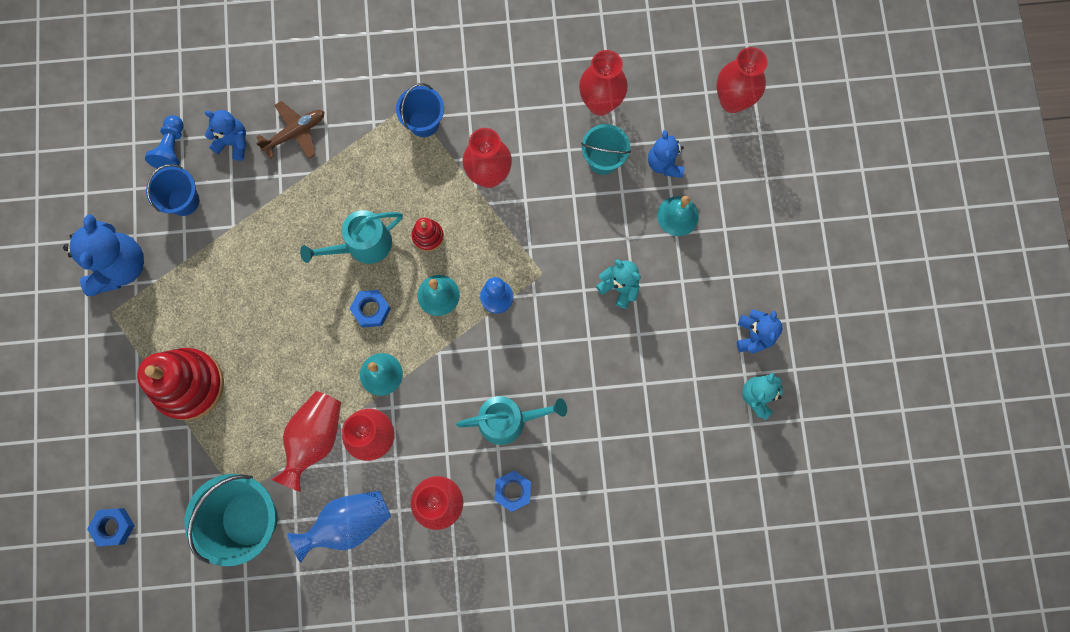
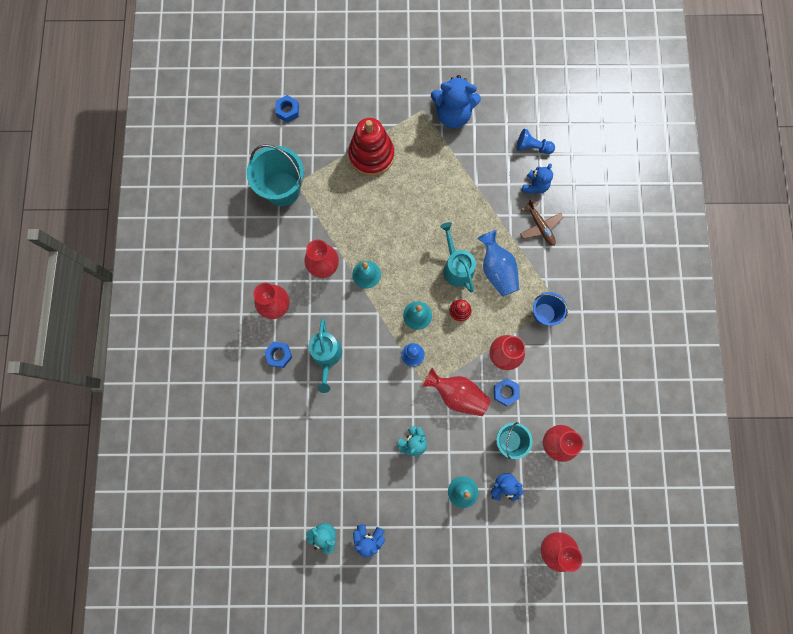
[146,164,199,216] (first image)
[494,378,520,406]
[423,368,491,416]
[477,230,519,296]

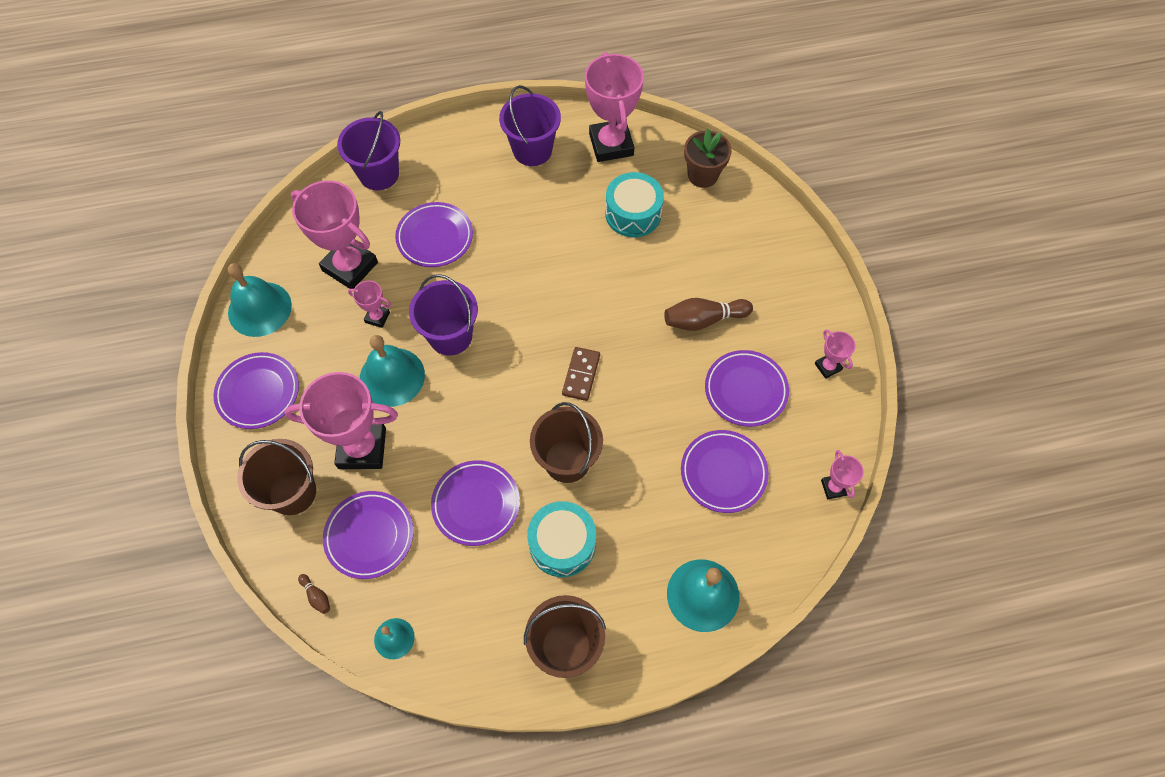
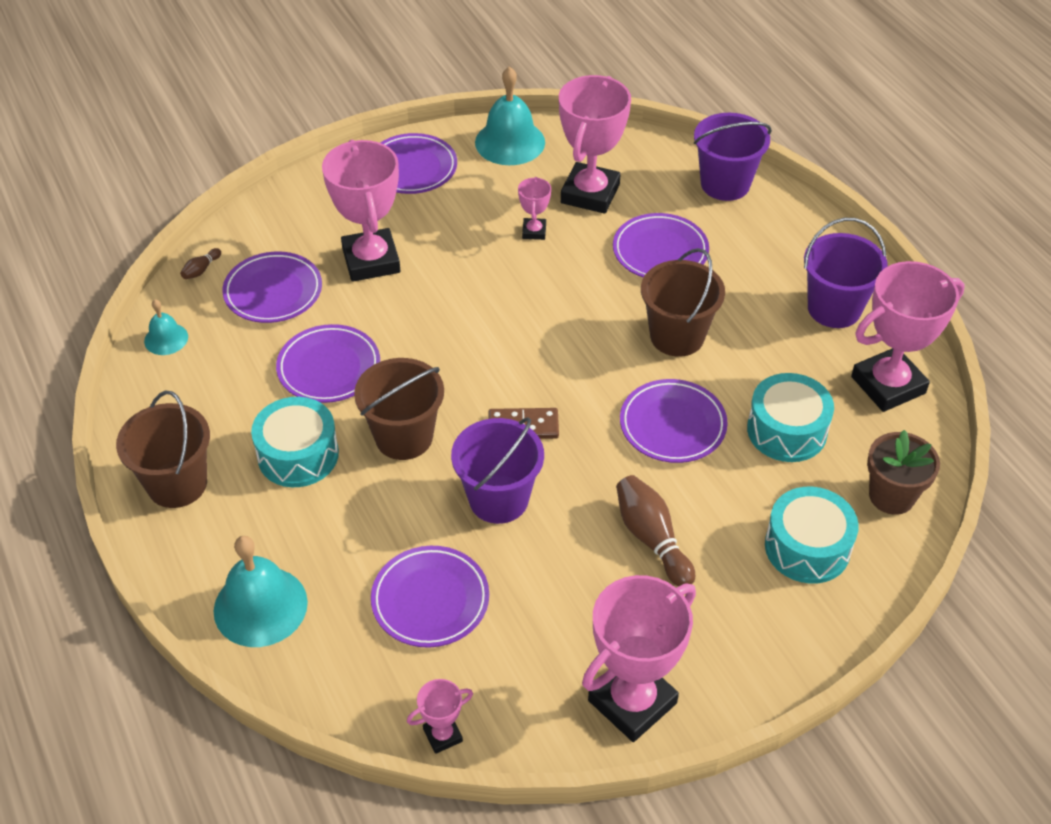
[451,417,544,524]
[582,575,696,742]
[360,335,425,407] (first image)
[620,379,728,463]
[641,248,725,357]
[765,487,859,584]

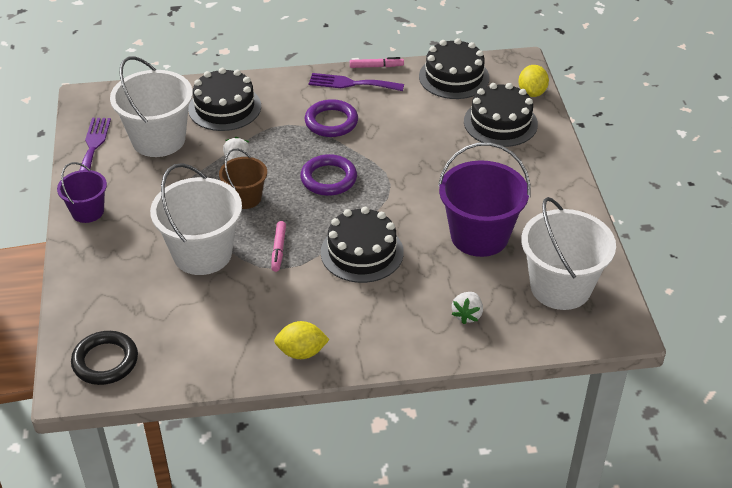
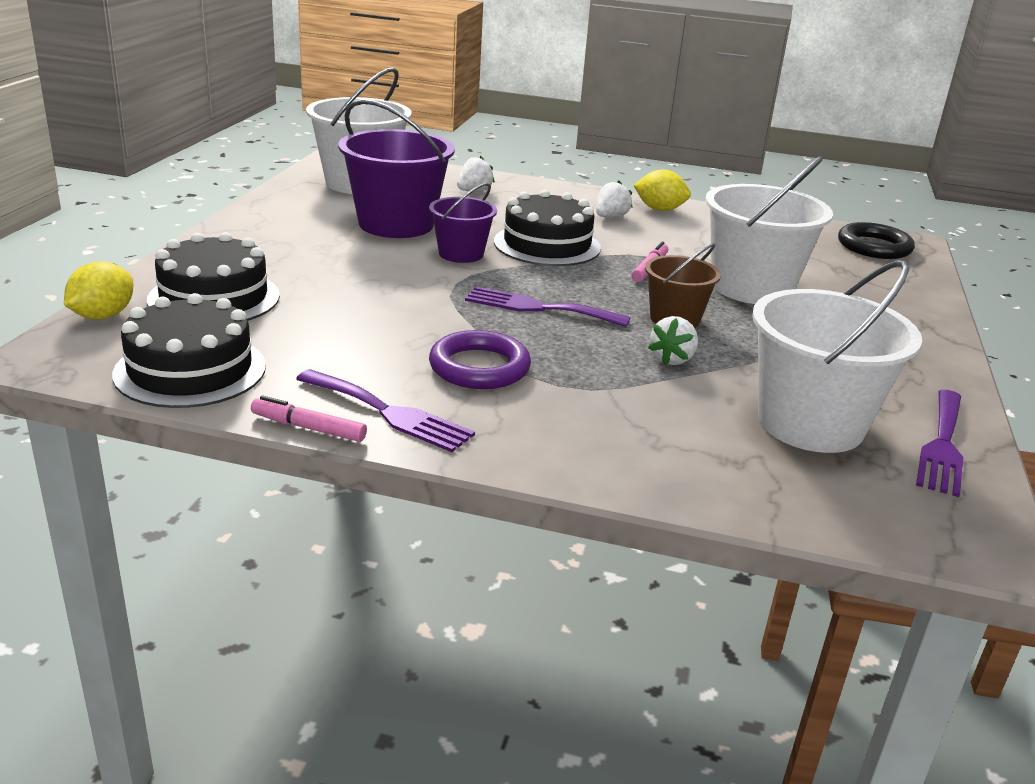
[188,68,261,131] (first image)
[465,286,630,327]
[429,183,497,263]
[596,180,633,218]

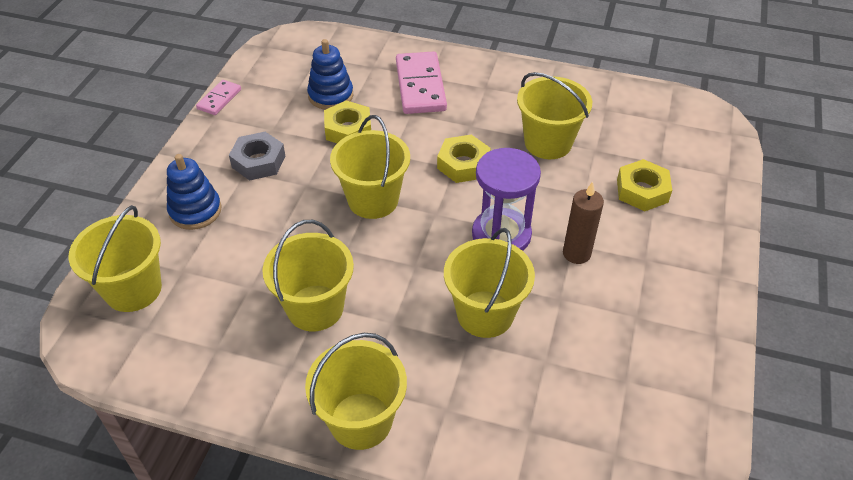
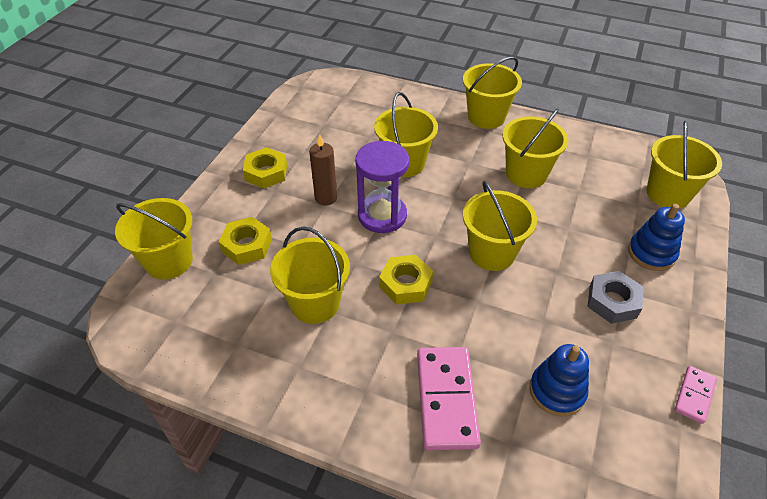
[243,147,287,189]
[115,198,193,280]

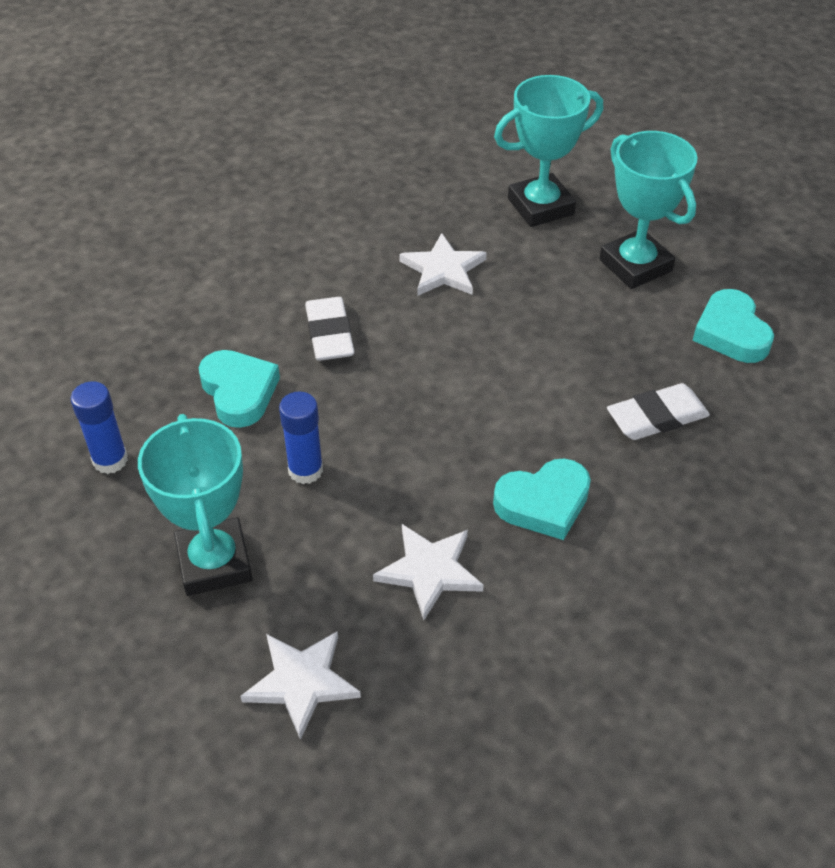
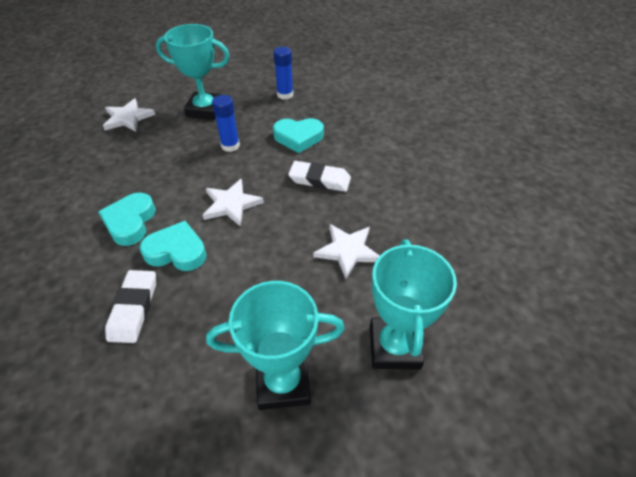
[140,221,207,271]
[203,179,264,227]

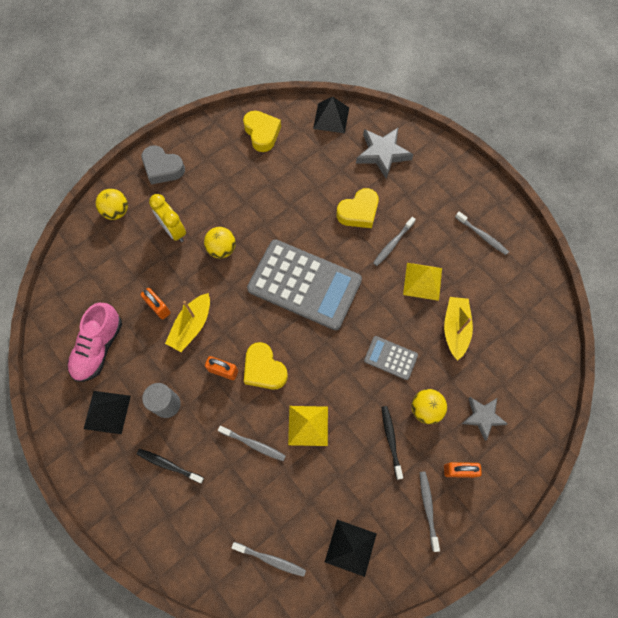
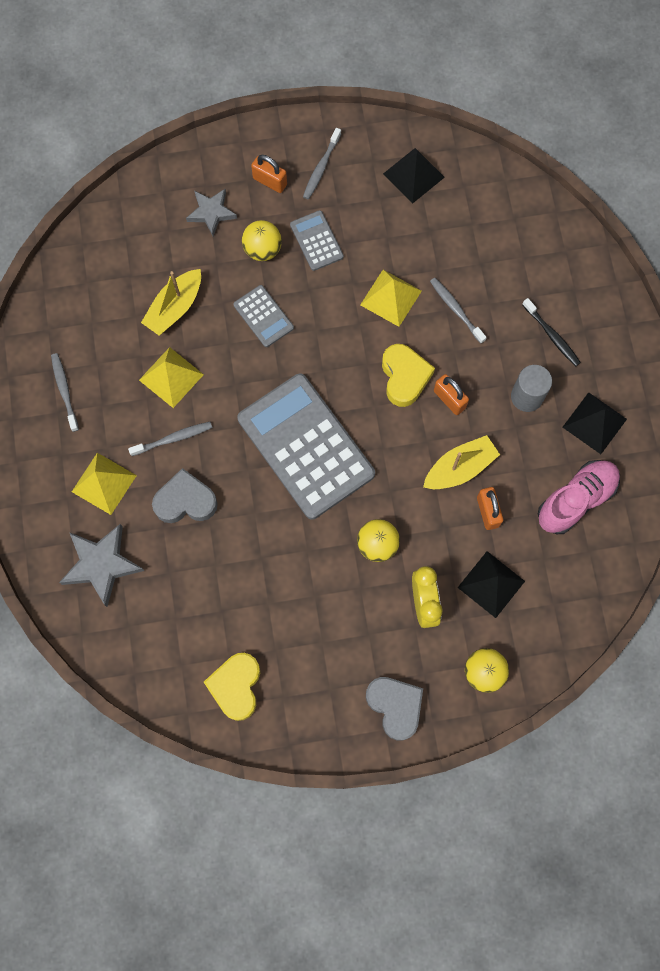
[457,551,525,618]
[152,468,218,523]
[290,210,344,271]
[231,542,306,577] (first image)
[72,453,137,515]

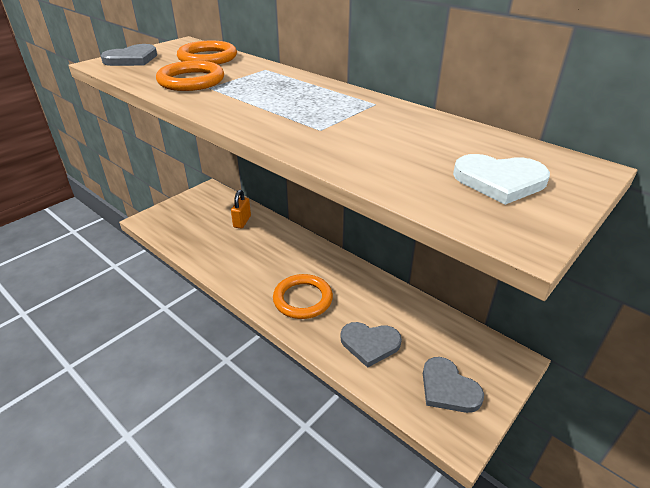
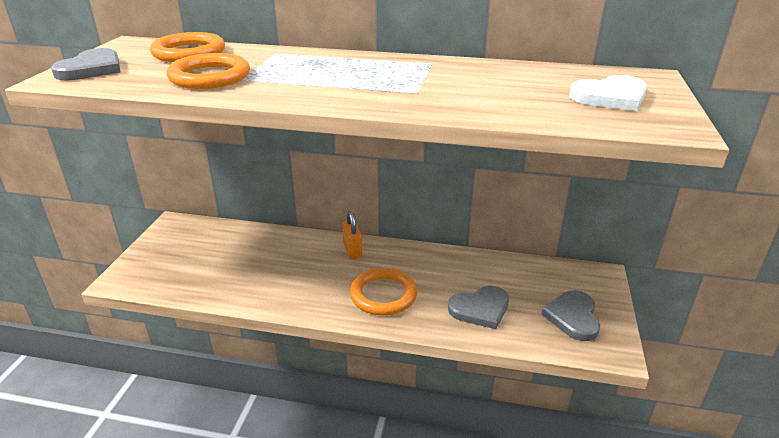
[342,211,362,259]
[541,290,600,341]

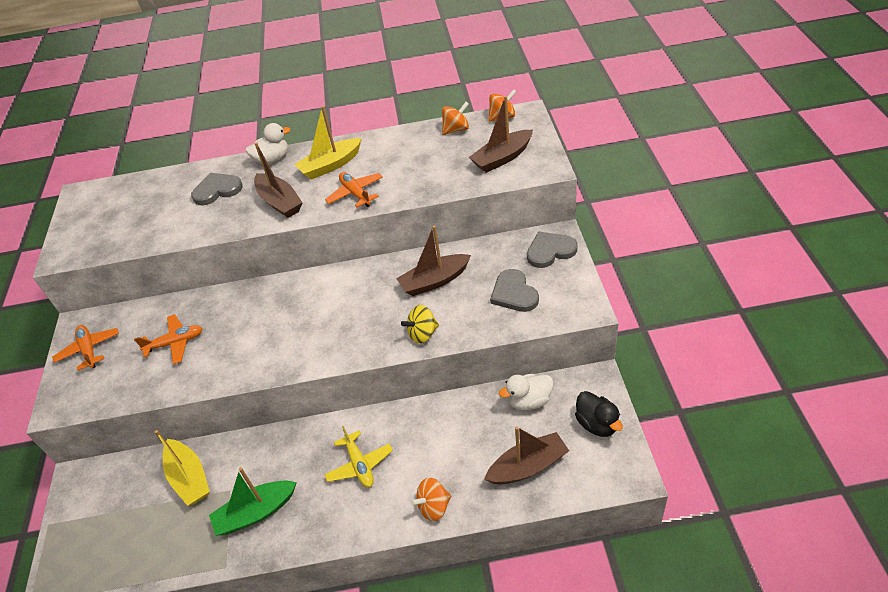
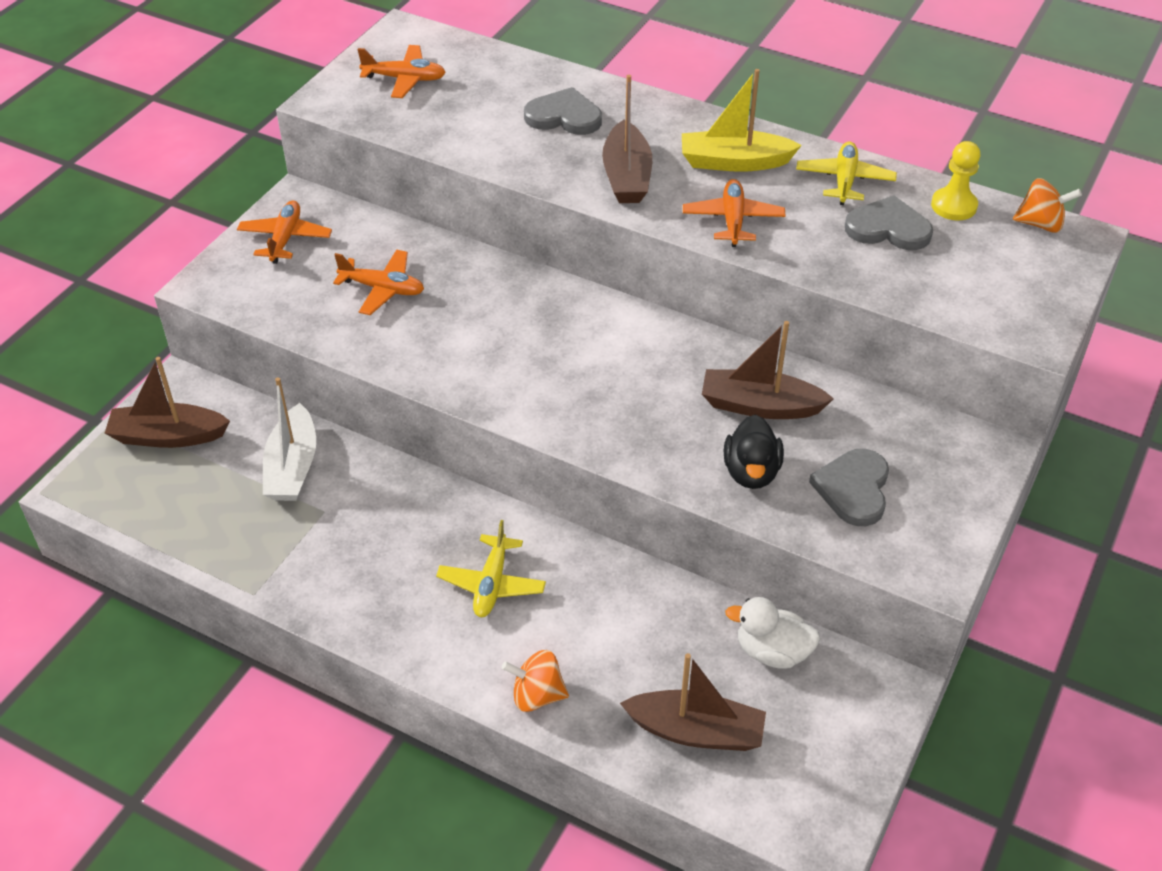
[105,357,230,448]
[931,141,980,220]
[245,123,291,164] (first image)
[845,195,933,250]
[401,305,439,344] (first image)
[724,415,784,489]
[263,377,316,501]
[209,467,297,536] (first image)
[357,45,446,98]
[796,141,897,205]

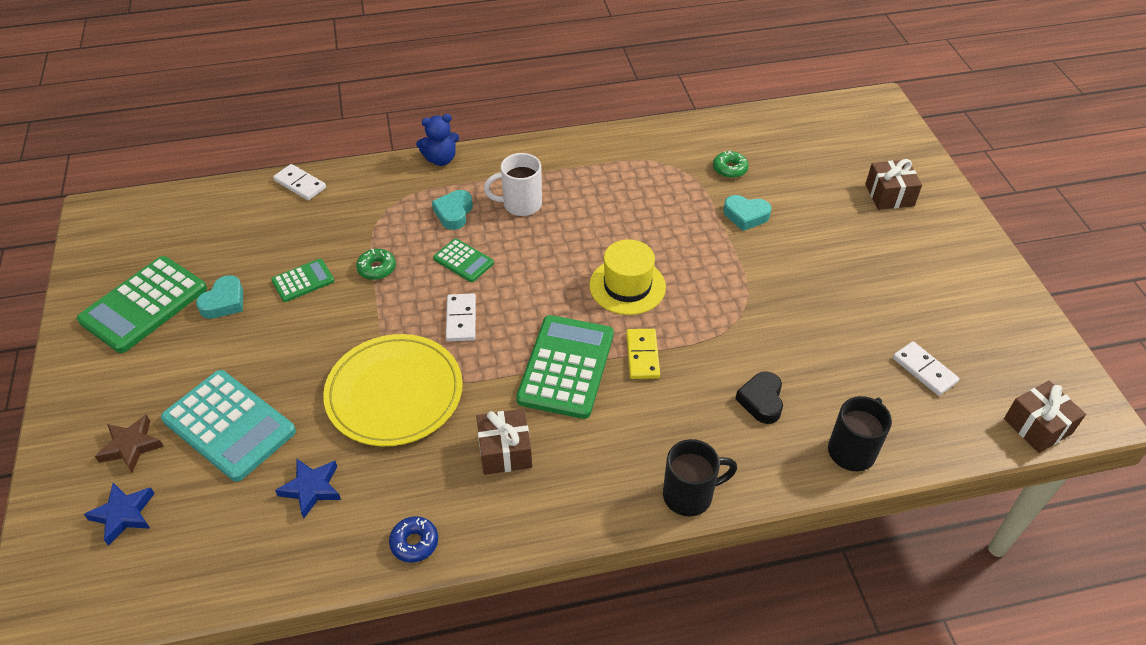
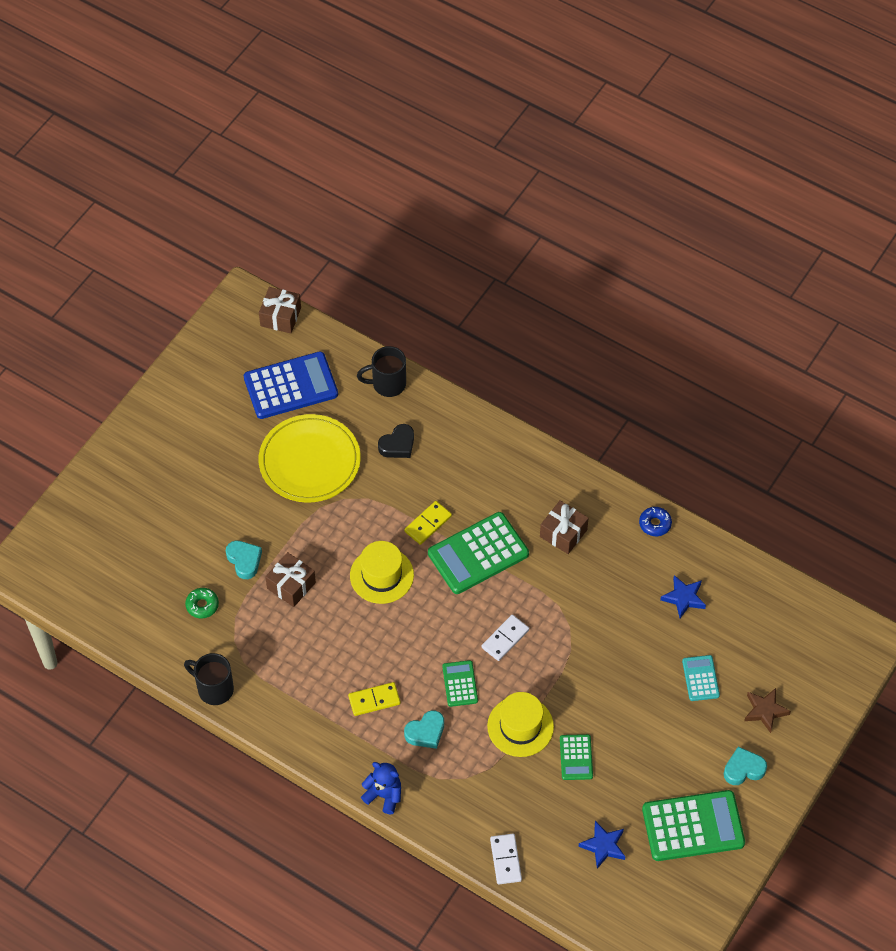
[348,682,401,716]
[265,552,316,607]
[487,692,554,757]
[560,734,593,780]
[724,747,767,785]
[259,414,361,503]
[244,352,338,419]
[682,655,720,701]
[184,653,234,705]
[578,821,625,869]

